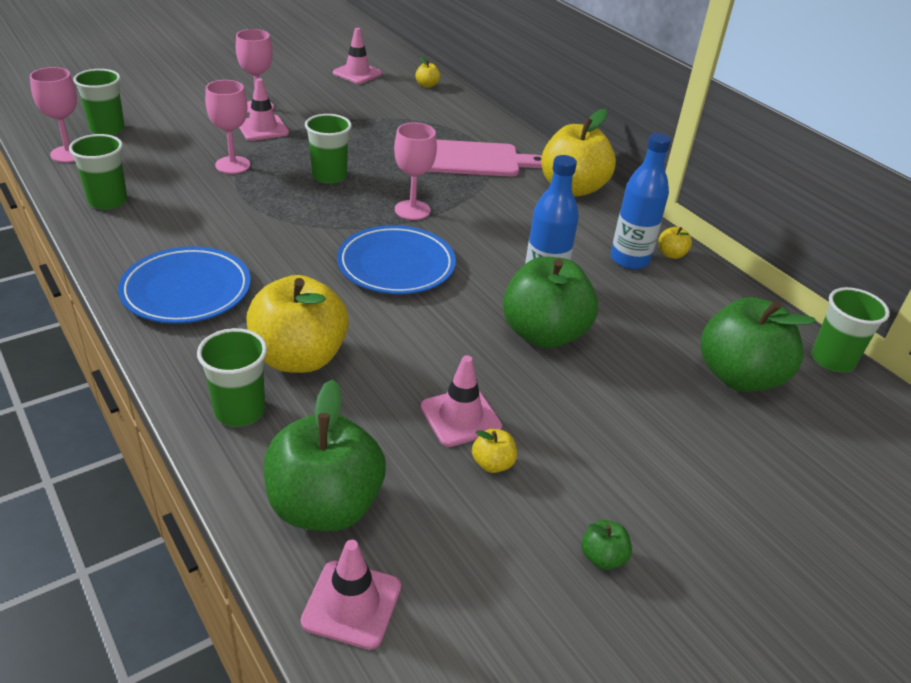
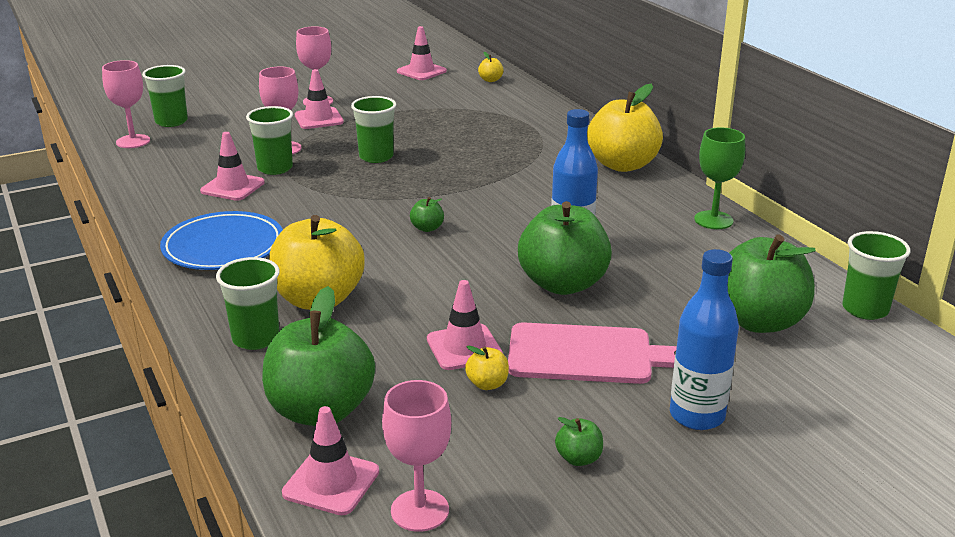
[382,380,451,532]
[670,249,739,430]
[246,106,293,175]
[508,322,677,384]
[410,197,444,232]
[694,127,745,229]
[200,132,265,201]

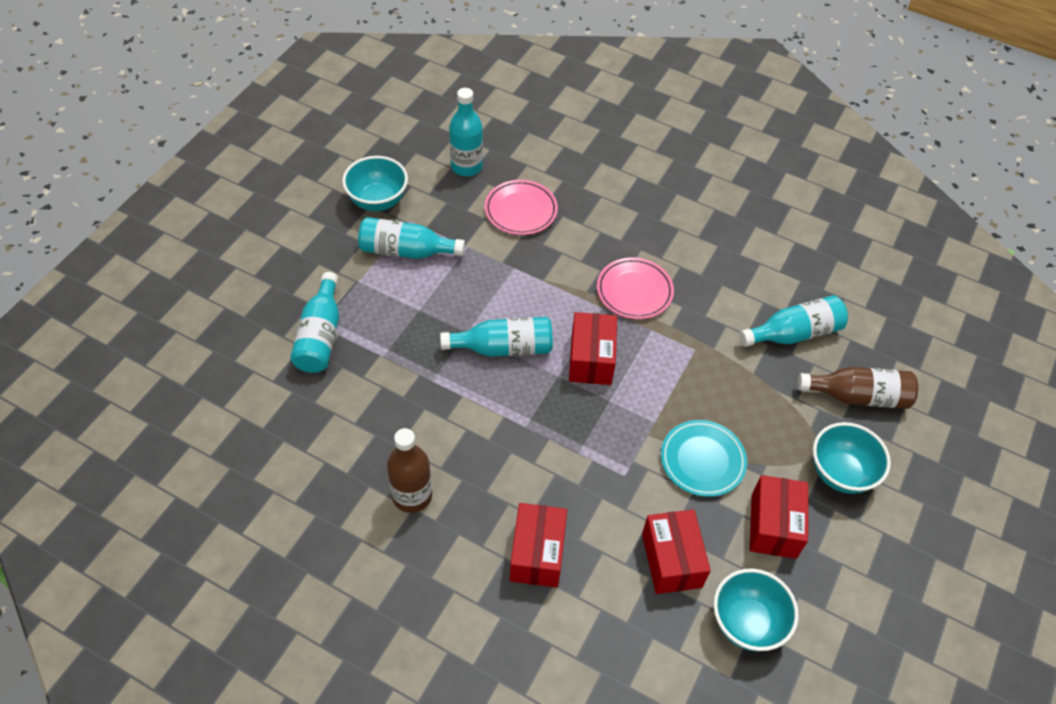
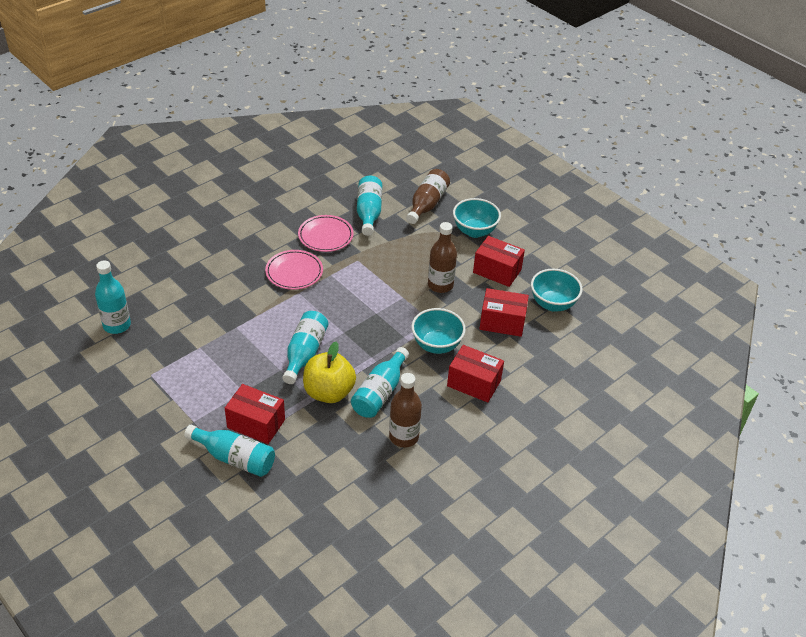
[411,308,466,354]
[298,215,354,252]
[351,347,409,418]
[225,384,285,444]
[428,222,457,293]
[303,341,356,403]

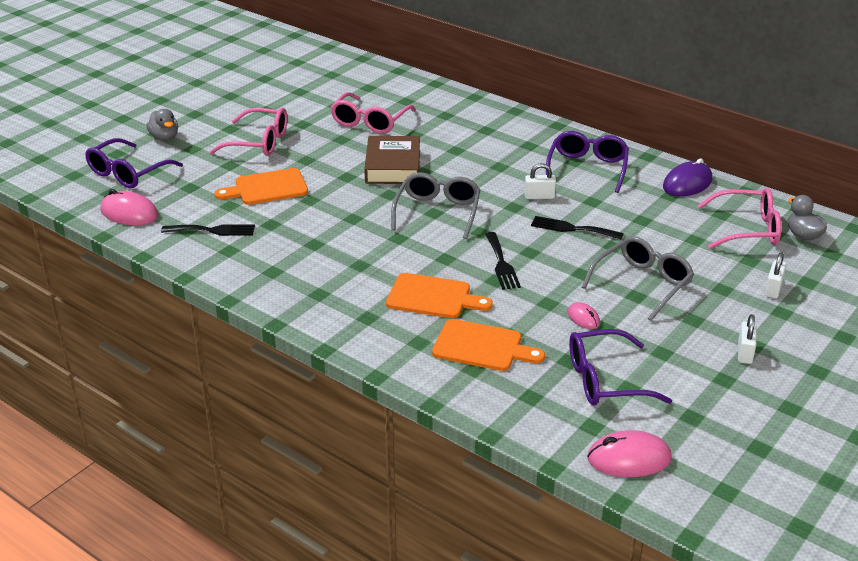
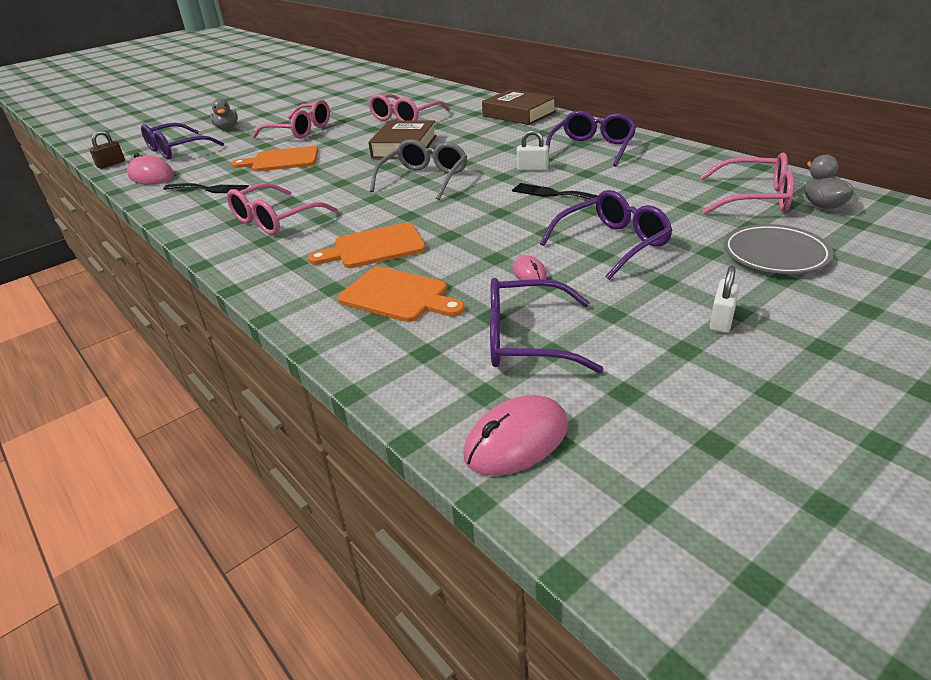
[663,158,712,197] (first image)
[485,232,521,290] (first image)
[540,190,672,280]
[723,224,833,274]
[308,223,426,268]
[463,395,568,476]
[482,89,556,125]
[89,130,125,169]
[227,183,338,235]

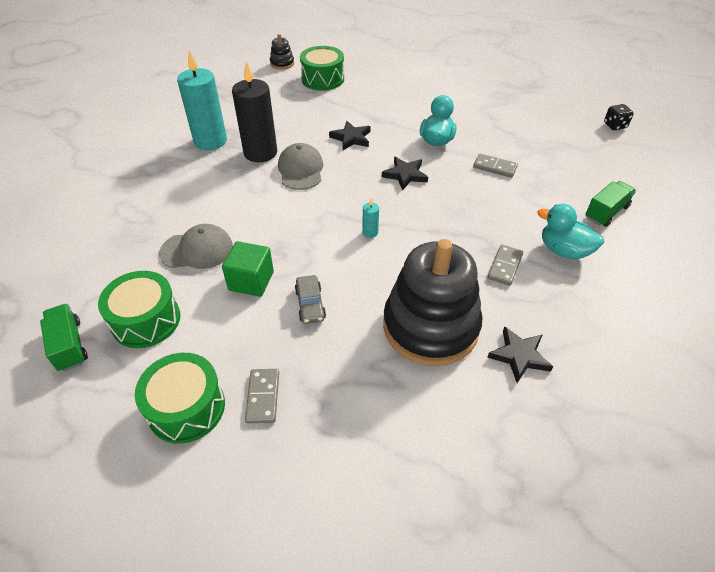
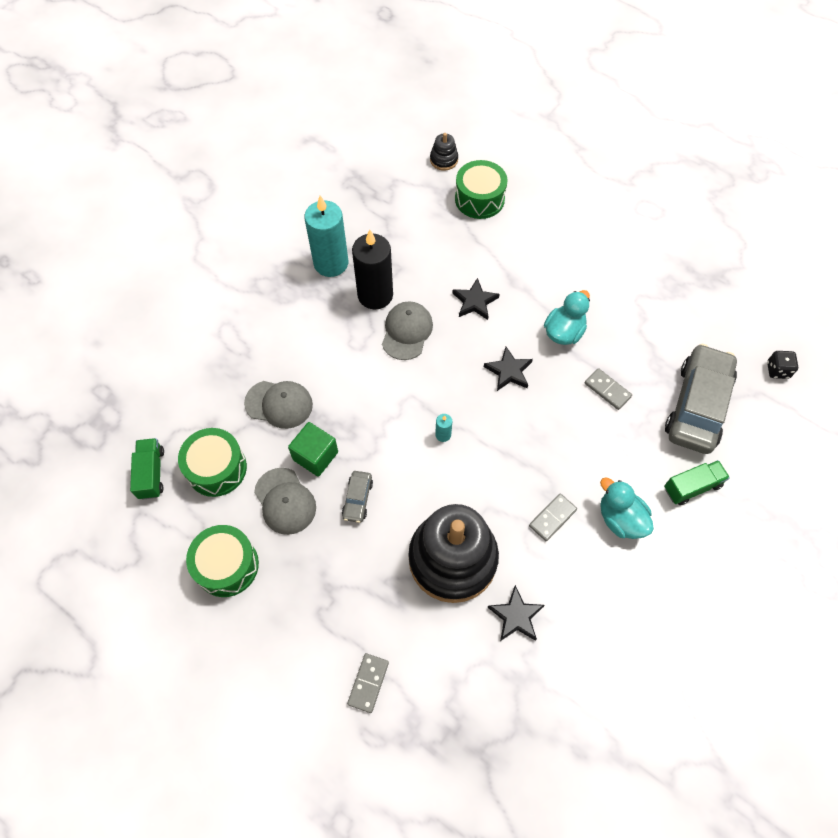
[347,653,389,713]
[665,344,737,454]
[254,468,316,535]

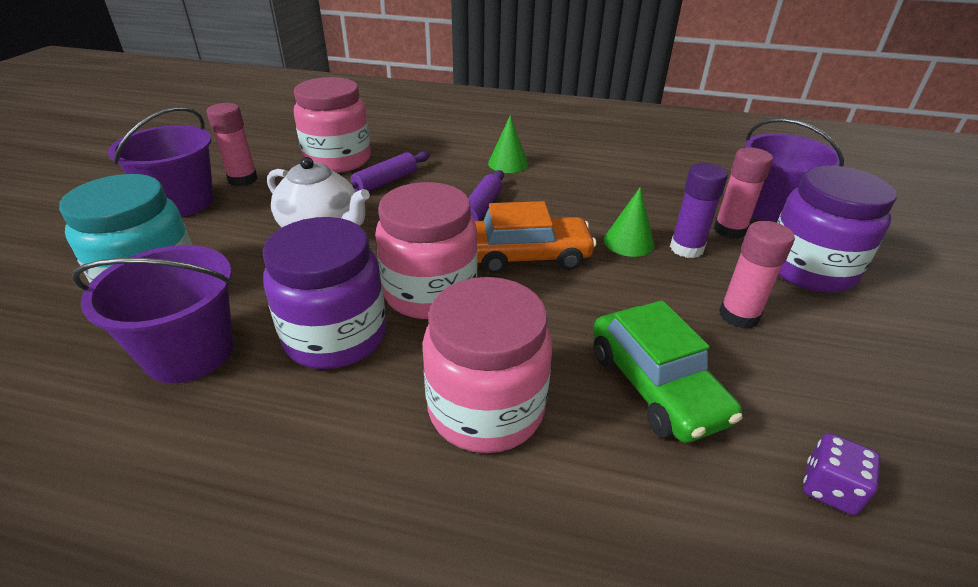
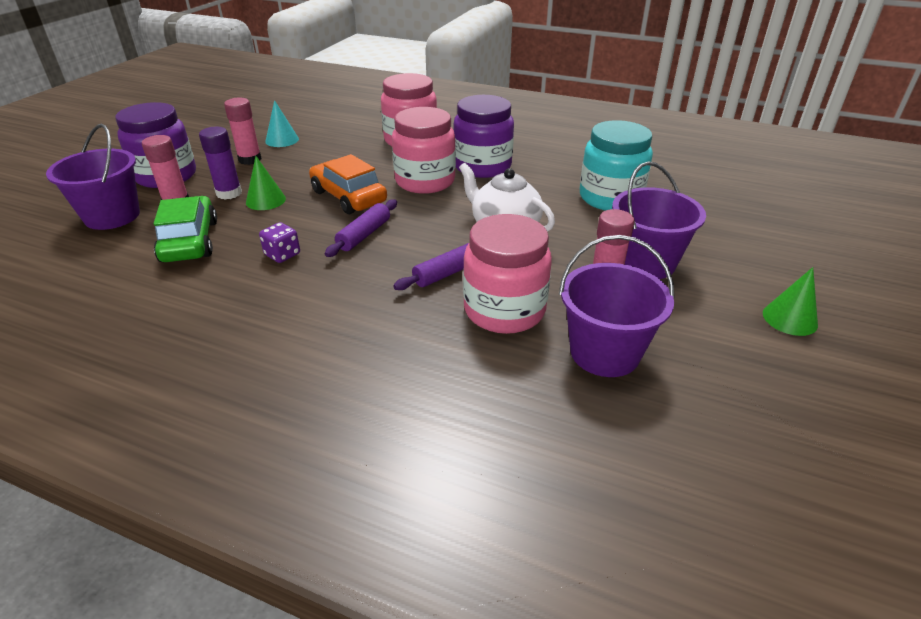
[763,267,818,336]
[309,154,387,214]
[559,235,675,377]
[154,196,217,262]
[259,222,300,263]
[265,100,299,147]

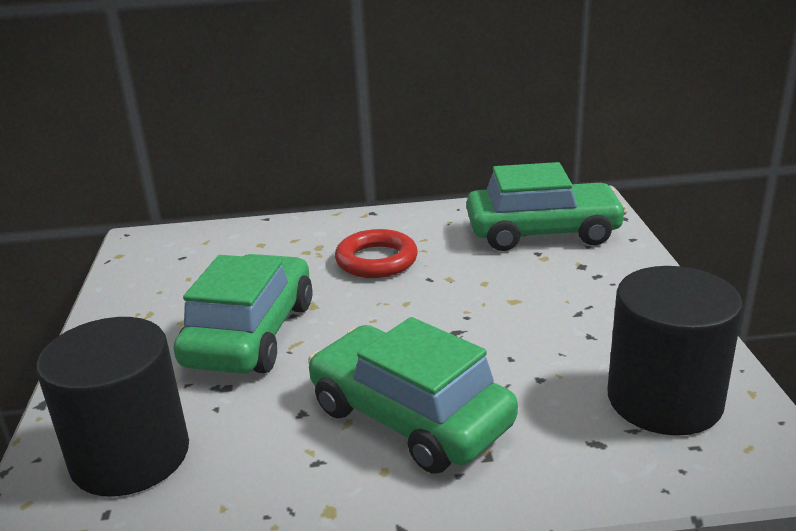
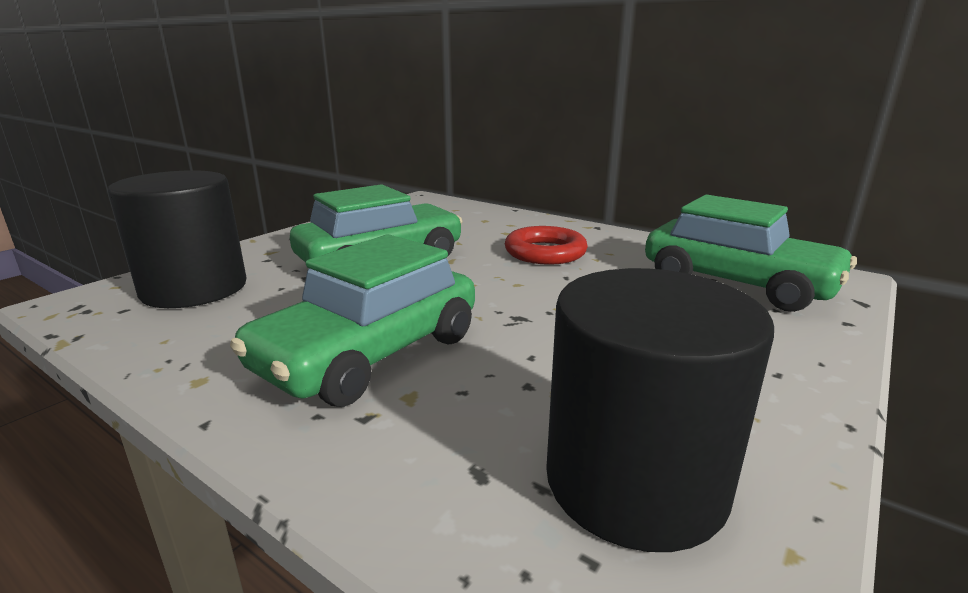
[230,234,475,407]

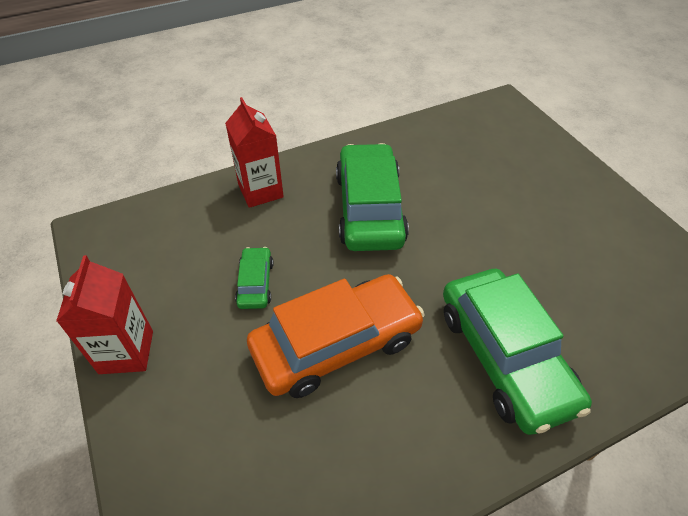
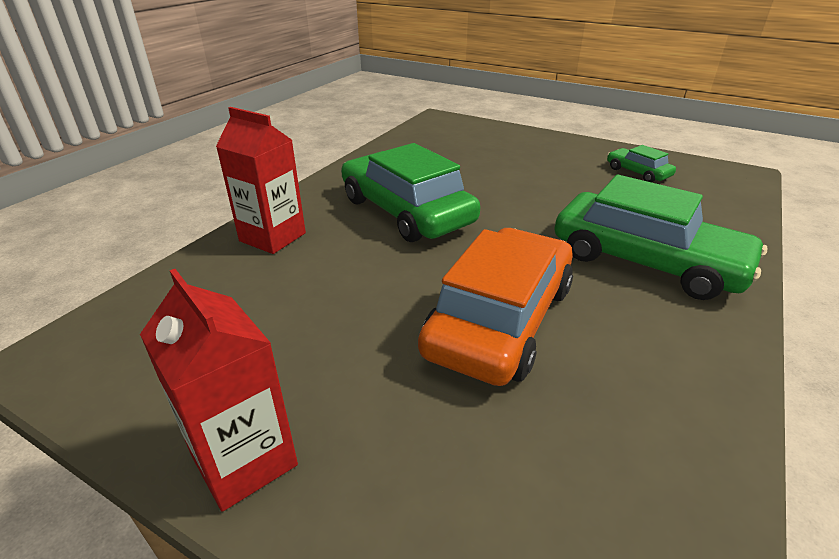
[607,145,676,182]

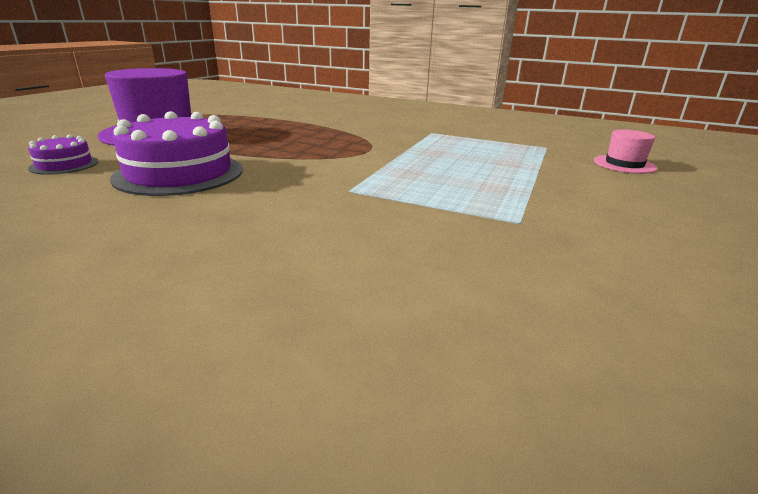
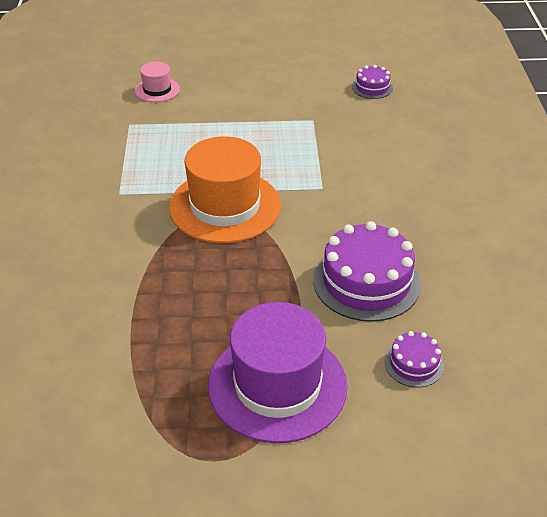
[352,65,393,99]
[169,136,281,243]

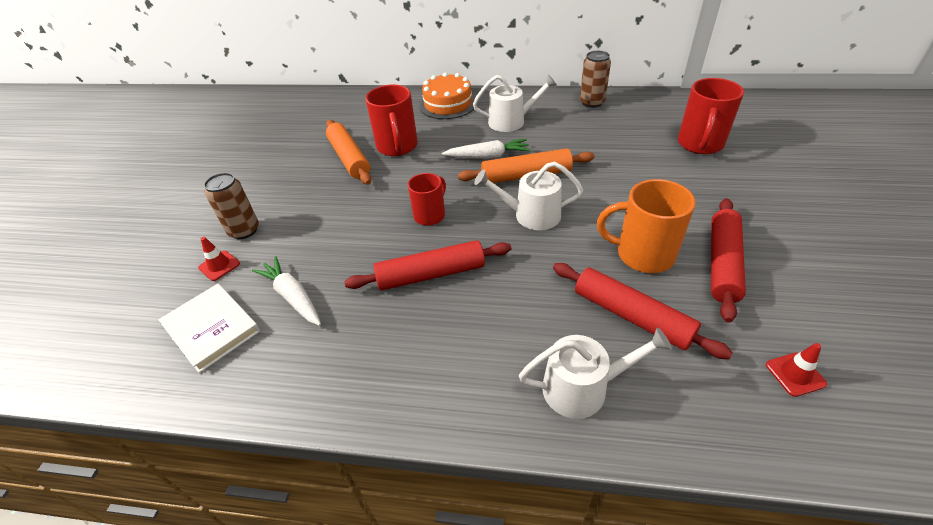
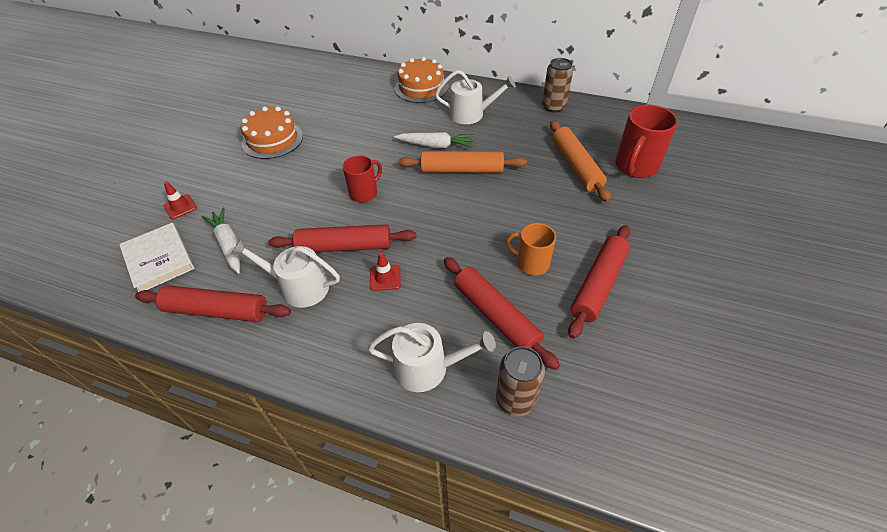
[365,85,418,156] (first image)
[550,121,611,202]
[231,239,340,308]
[496,346,545,416]
[506,223,556,276]
[370,252,401,291]
[241,106,303,159]
[135,285,291,322]

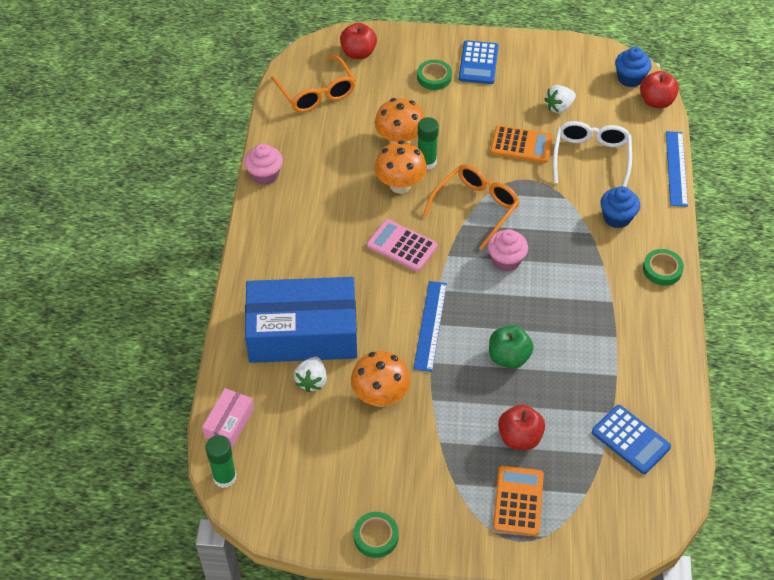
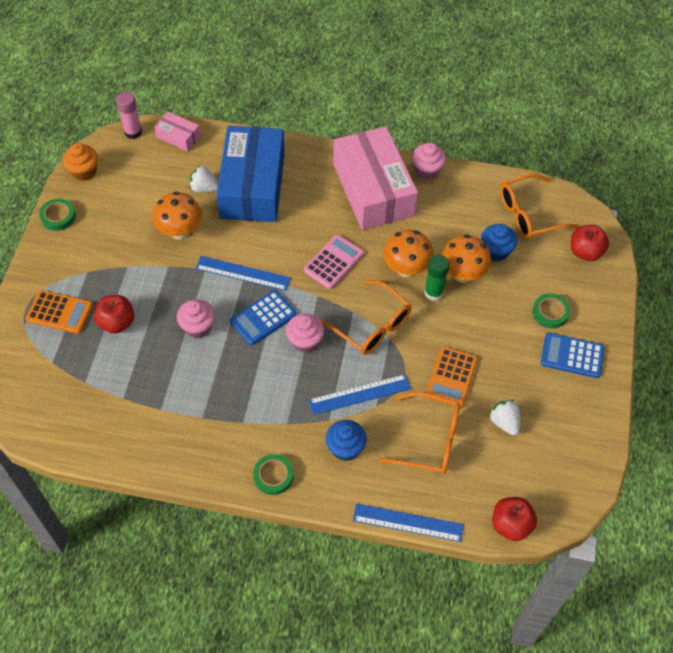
[481,224,517,262]
[379,392,460,474]
[177,299,215,338]
[230,290,297,345]
[116,92,142,139]
[333,127,418,230]
[63,143,98,181]
[309,374,411,415]

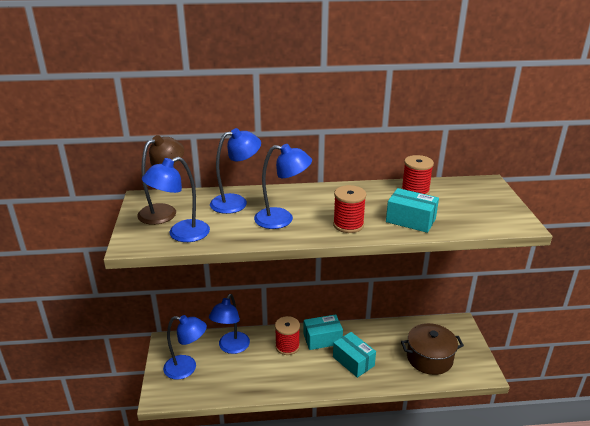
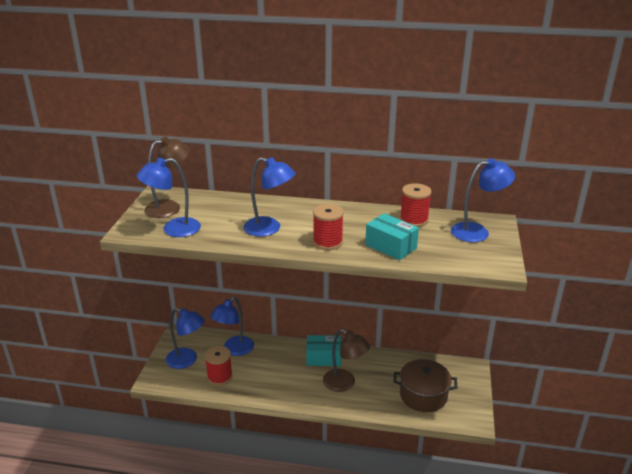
[451,158,515,242]
[205,346,233,386]
[323,329,370,392]

